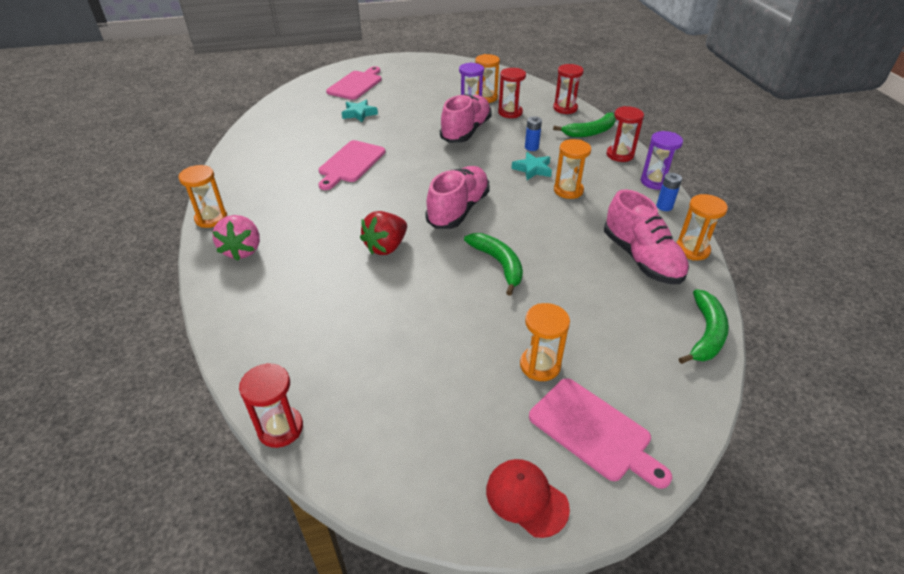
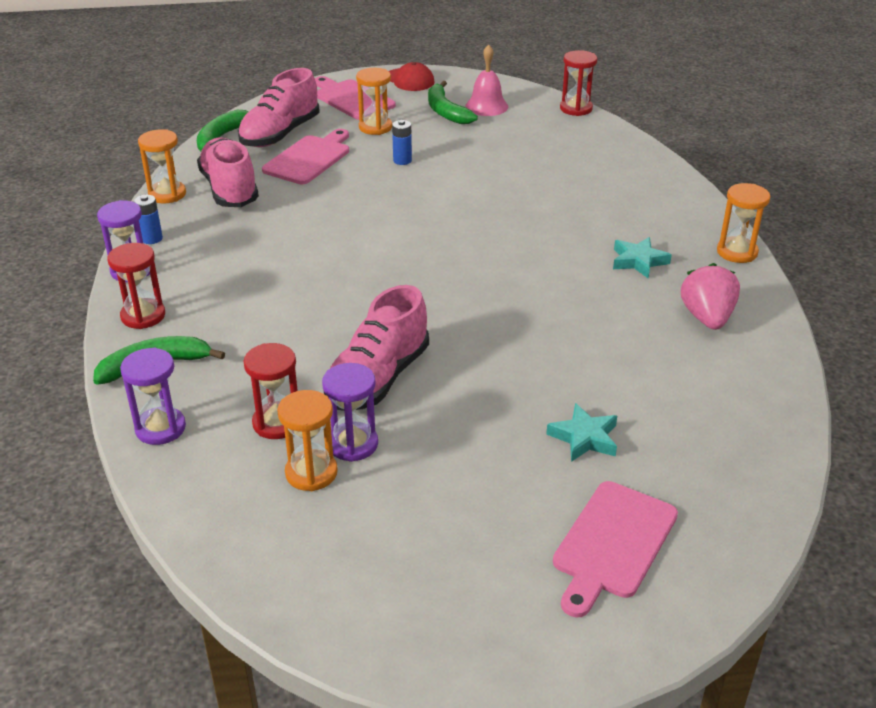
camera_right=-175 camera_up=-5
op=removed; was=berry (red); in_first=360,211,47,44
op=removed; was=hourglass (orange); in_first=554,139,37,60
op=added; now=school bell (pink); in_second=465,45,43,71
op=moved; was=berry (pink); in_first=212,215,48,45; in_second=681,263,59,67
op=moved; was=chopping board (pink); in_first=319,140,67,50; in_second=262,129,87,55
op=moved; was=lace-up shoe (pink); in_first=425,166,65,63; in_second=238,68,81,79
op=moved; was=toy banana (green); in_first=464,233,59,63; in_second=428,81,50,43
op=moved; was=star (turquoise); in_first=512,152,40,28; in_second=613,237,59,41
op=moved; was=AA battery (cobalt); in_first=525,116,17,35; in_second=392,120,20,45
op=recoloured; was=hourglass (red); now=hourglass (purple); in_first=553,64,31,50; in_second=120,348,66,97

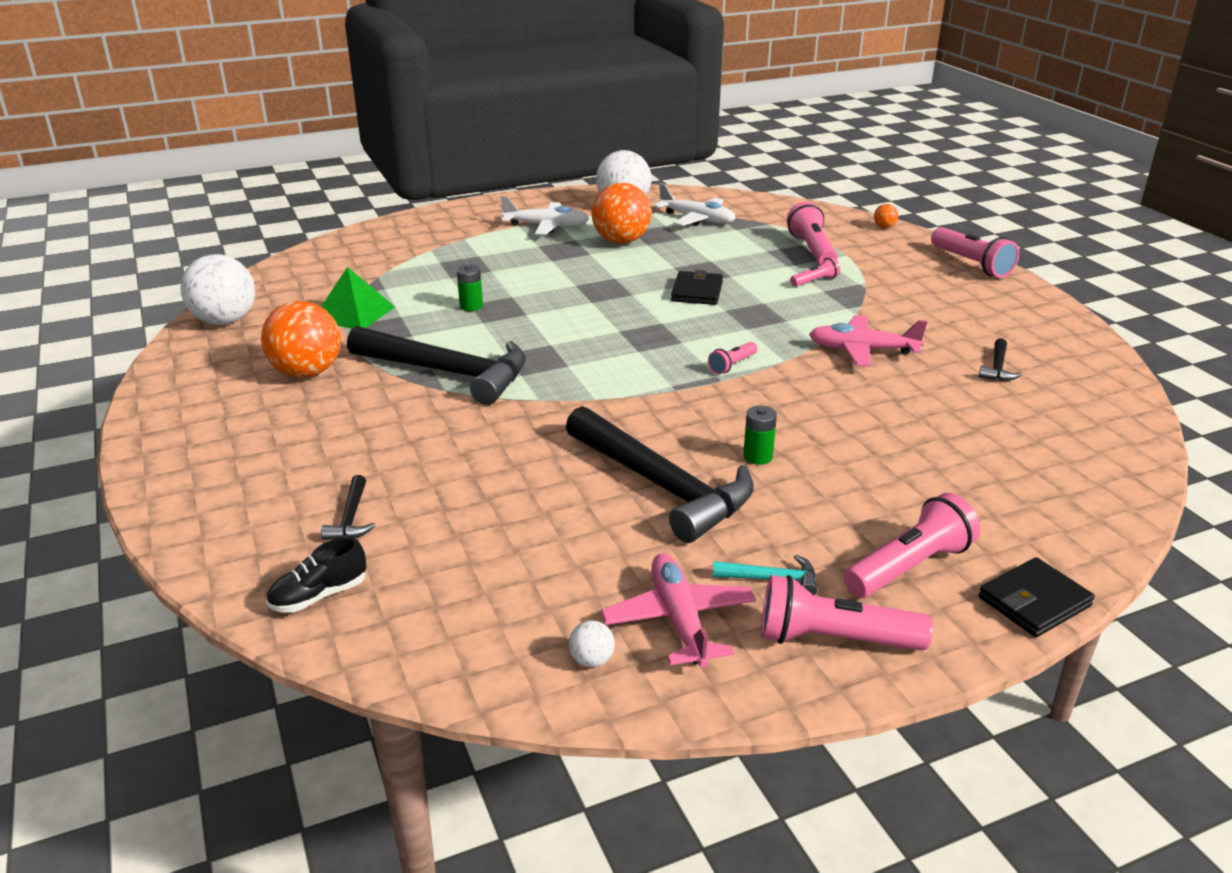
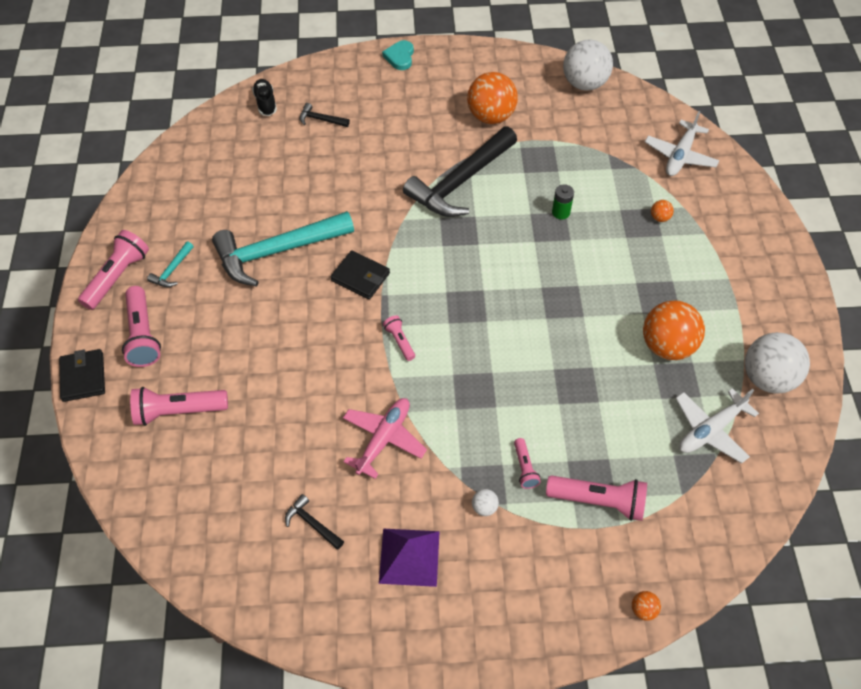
camera_right=110 camera_up=25
op=removed; was=pyramid shape (green); in_first=321,267,74,62
op=removed; was=aeroplane (pink); in_first=601,554,155,114
op=removed; was=AA battery (green); in_first=743,406,34,59
op=added; now=pyramid shape (purple); in_second=379,529,61,58
op=added; now=heart shape (turquoise); in_second=382,40,32,30
op=added; now=play ball (orange); in_second=651,200,23,22
op=moved; was=aeroplane (white); in_first=501,196,88,39; in_second=645,111,75,65
op=moved; was=play ball (white); in_first=569,621,46,46; in_second=472,489,27,27
op=moved; was=billfold (black); in_first=671,270,52,35; in_second=330,250,60,49
op=moved; was=pocket torch (pink); in_first=931,227,88,51; in_second=130,387,98,39
op=recoloured; was=claw hammer (black); now=claw hammer (turquoise); in_first=566,406,188,137; in_second=212,211,142,76

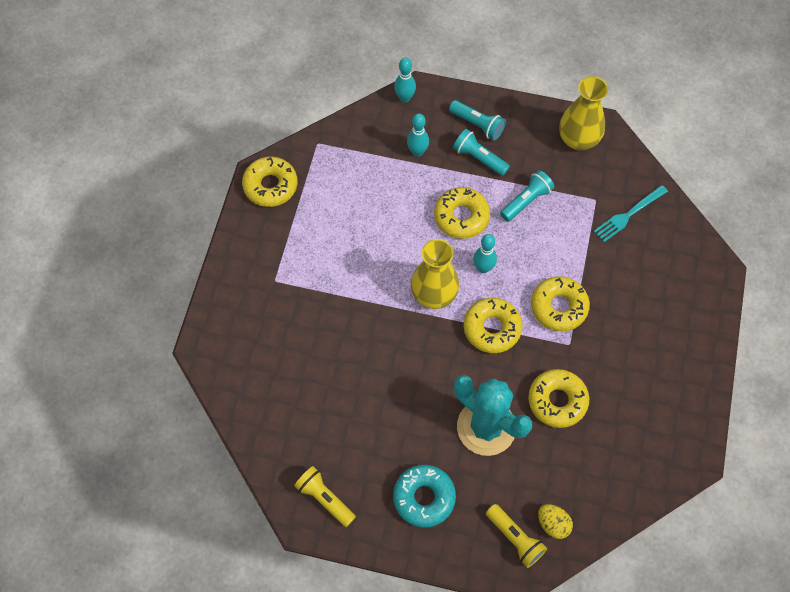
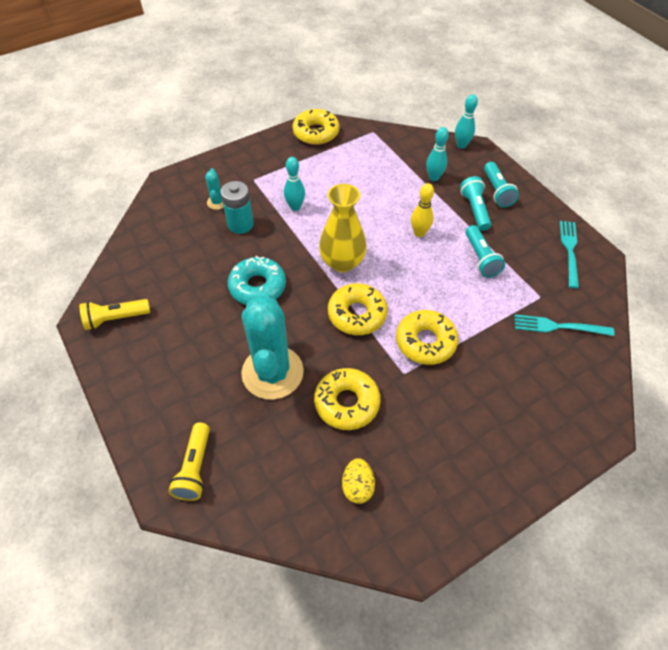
camera_right=45 camera_up=-10
op=added; now=prickly plant (turquoise); in_second=205,168,19,42
op=added; now=AA battery (turquoise); in_second=221,181,33,53
op=moved; was=doughnut (turquoise); in_first=393,465,63,63; in_second=228,255,58,50
op=moved; was=skittle (turquoise); in_first=473,234,24,39; in_second=284,157,21,54
op=moved; was=toy egg (golden); in_first=538,504,35,35; in_second=342,458,33,46
op=replaced; was=doughnut (golden); now=skittle (golden); in_first=434,187,56,52; in_second=411,183,23,54
op=replaced; was=flower vase (golden); now=table fork (turquoise); in_first=559,76,49,74; in_second=560,221,19,67
op=turned; was=pocket torch (golden); in_first=294,466,62,61; in_second=80,299,70,31; clockwise=-105
op=turned; was=pocket torch (turquoise); in_first=500,170,54,52; in_second=465,225,40,53; clockwise=75

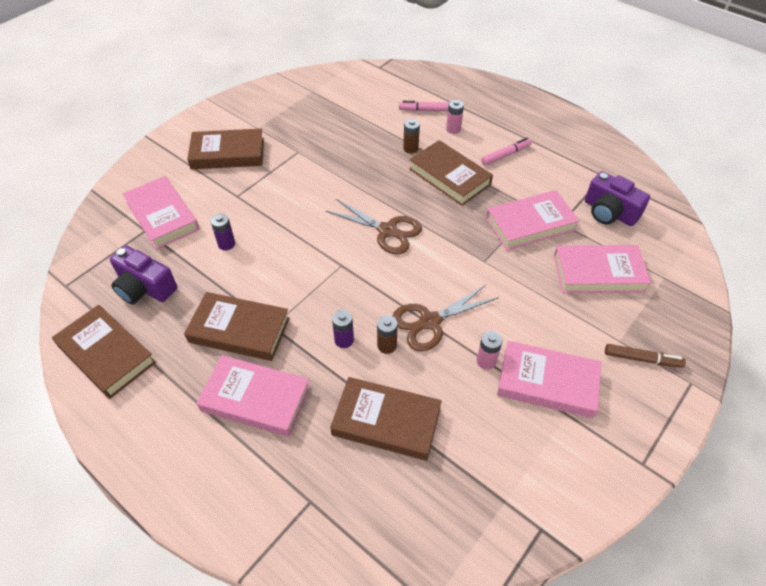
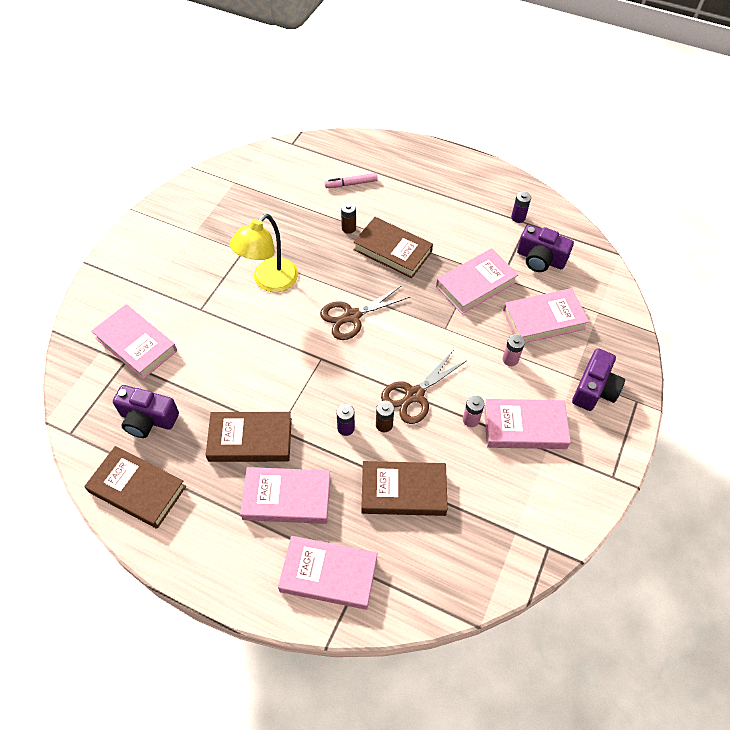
camera_right=-15 camera_up=5
op=removed; was=book (brown); in_first=187,128,77,41
op=removed; was=marker pen (pink); in_first=481,138,51,28
op=added; now=lamp (golden); in_second=230,214,68,78
op=added; now=book (pink); in_second=278,536,100,74
op=moved; was=AA battery (purple); in_first=211,213,24,38; in_second=511,192,20,31
op=moved; was=AA battery (pink); in_first=446,100,18,34; in_second=502,335,23,31
op=replaced; was=marker pen (brown); now=camera (purple); in_first=605,344,81,24; in_second=572,348,53,63
op=turned; was=shears (brown); in_first=326,199,96,55; in_second=320,285,90,55; clockwise=135

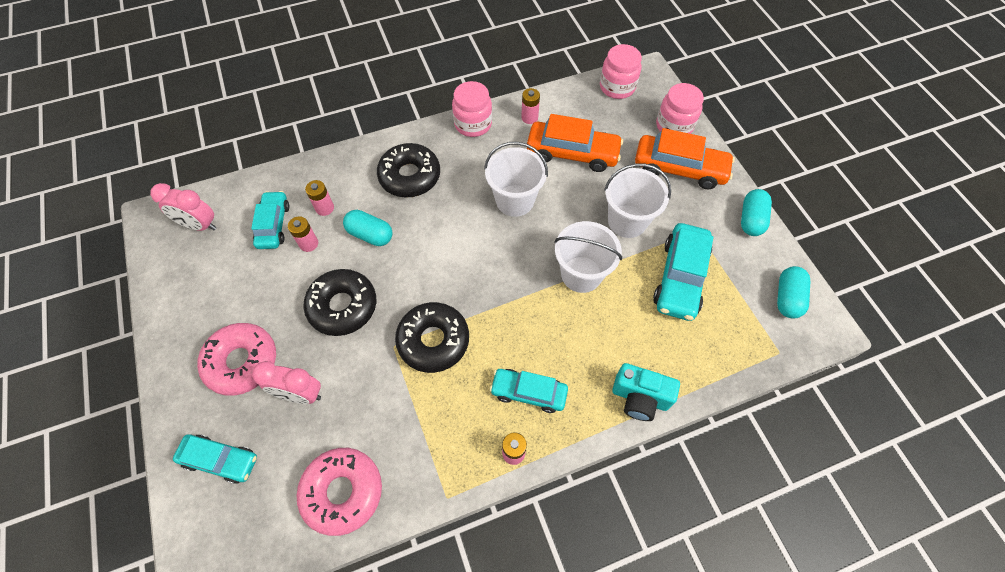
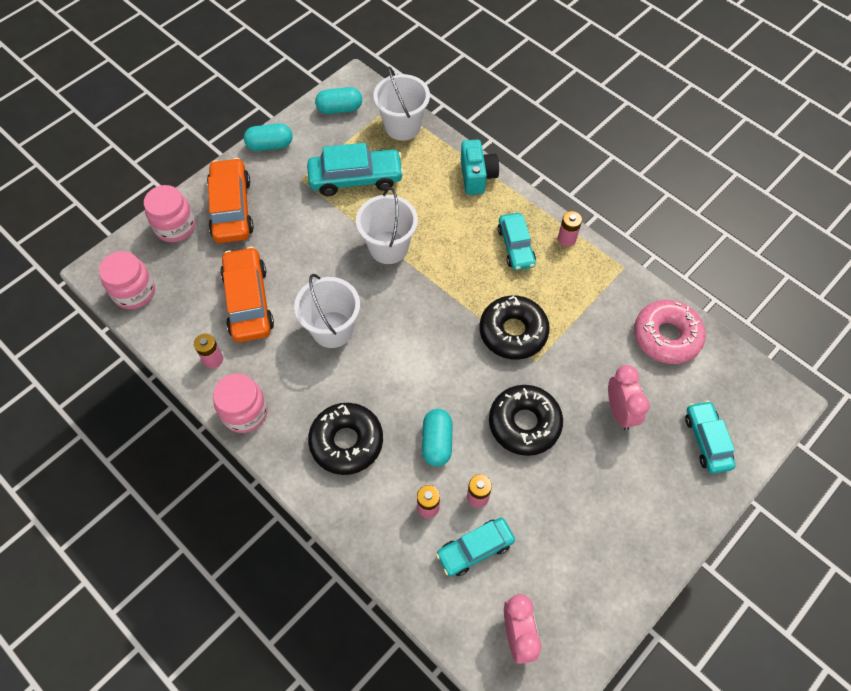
camera_right=-115 camera_up=0
op=removed; was=doughnut (pink); in_first=197,323,79,73
op=moved; was=sand bucket (white); in_first=604,164,67,74; in_second=373,66,57,75

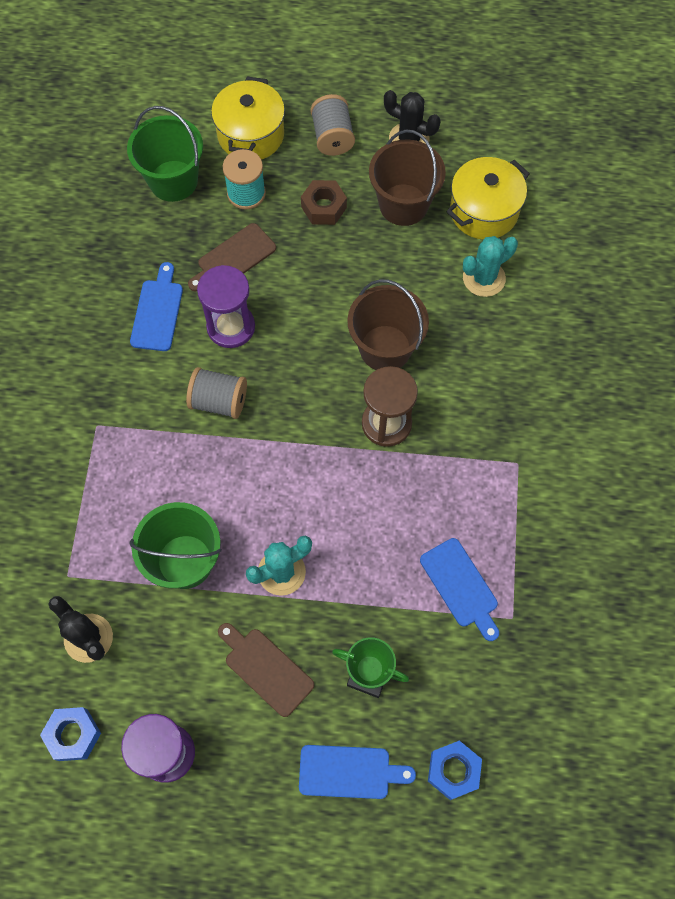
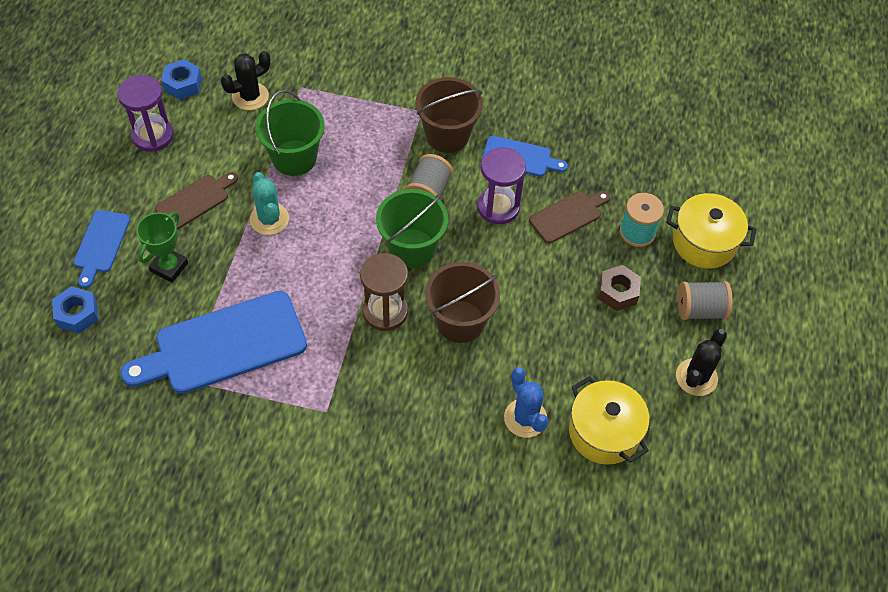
camera_right=95 camera_up=-10
op=moved; was=sand bucket (green); in_first=127,106,76,96; in_second=376,189,72,79
op=moved; was=sand bucket (brown); in_first=369,130,77,96; in_second=415,77,68,76
op=recoloured; was=prickly plant (turquoise); now=prickly plant (cobalt); in_first=463,236,55,61; in_second=504,367,44,71
op=turned; was=chopping board (brown); in_first=188,223,88,68; in_second=529,191,81,52; clockwise=90
op=resized; was=chopping board (cobalt); in_first=420,538,79,103; in_second=121,291,186,103; ratio=1.91

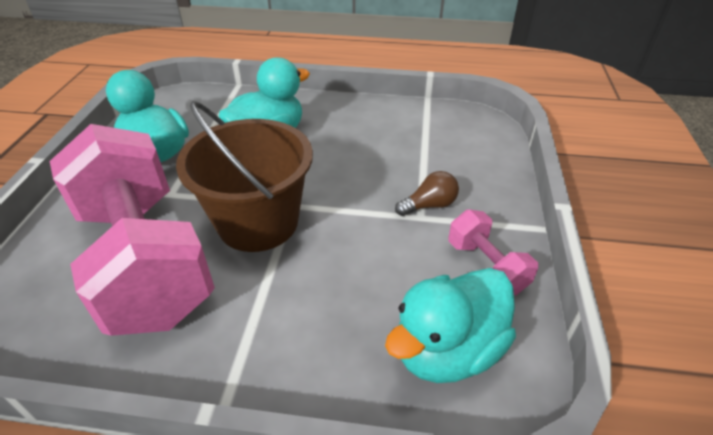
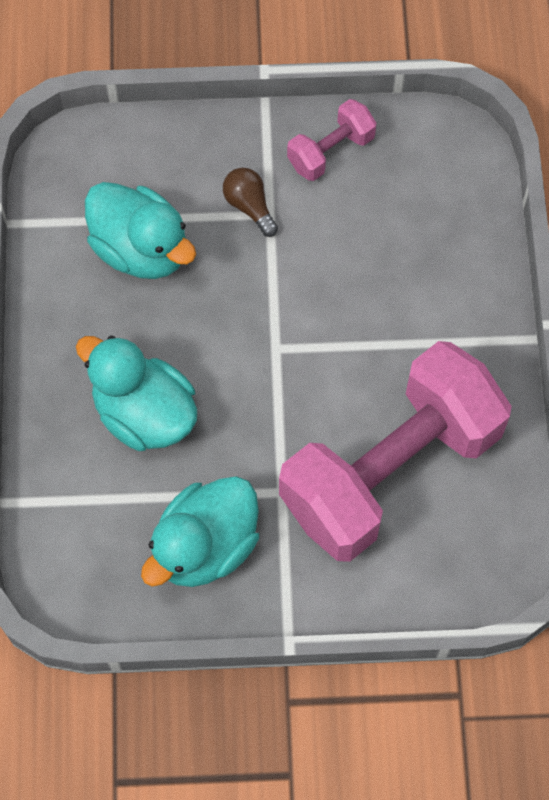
camera_right=-100 camera_up=25
op=removed; was=sand bucket (brown); in_first=176,101,137,151
op=moved; was=duck (turquoise); in_first=385,268,131,115; in_second=85,182,111,97

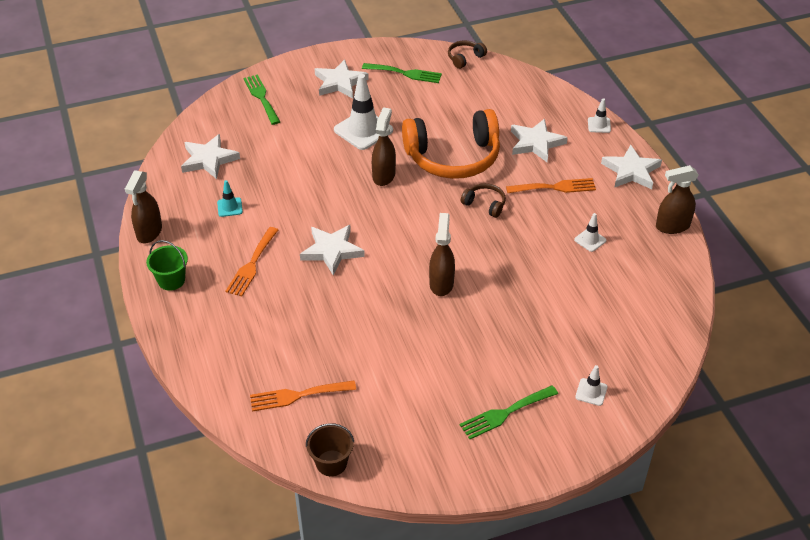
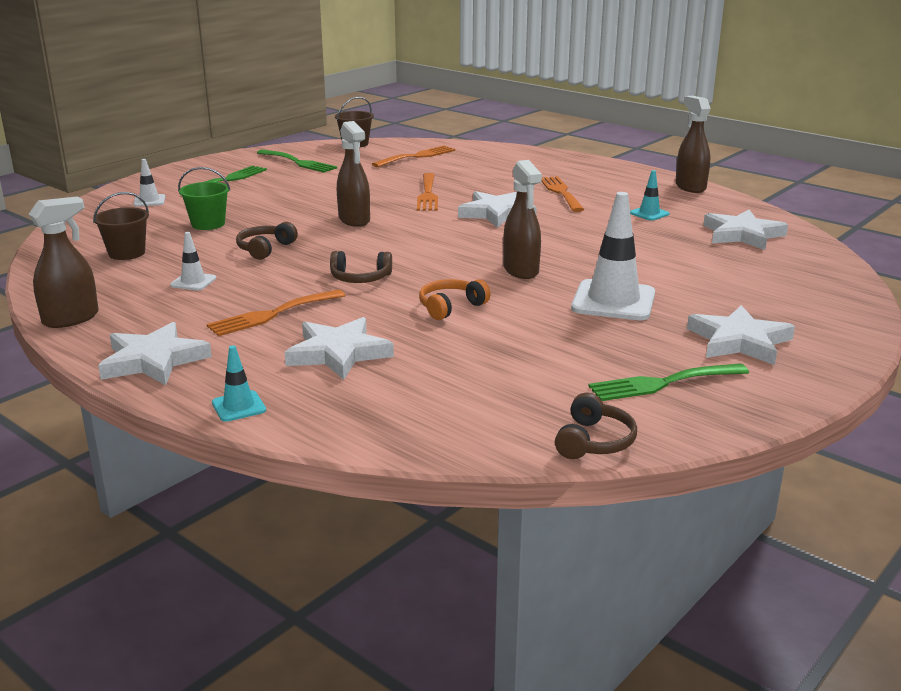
camera_right=150 camera_up=-20
op=added; now=sand bucket (brown); in_second=93,192,56,68
op=added; now=over-ear headphones (brown); in_second=236,222,62,38
op=added; now=table fork (orange); in_second=417,173,21,38
op=moved; was=sand bucket (green); in_first=146,240,42,51; in_second=178,167,52,63
op=moved; was=table fork (green); in_first=243,74,37,51; in_second=257,150,80,23
op=recoloured; was=safety cone (white); now=safety cone (turquoise); in_first=588,98,23,35; in_second=212,345,54,77
op=resized; was=over-ear headphones (orange); in_first=402,109,98,70; in_second=419,279,72,41; ratio=0.42

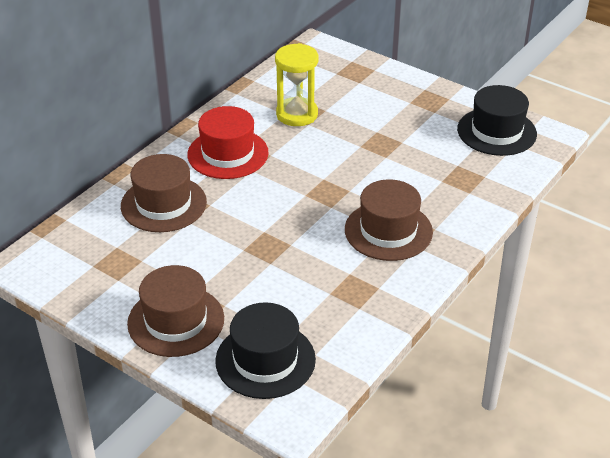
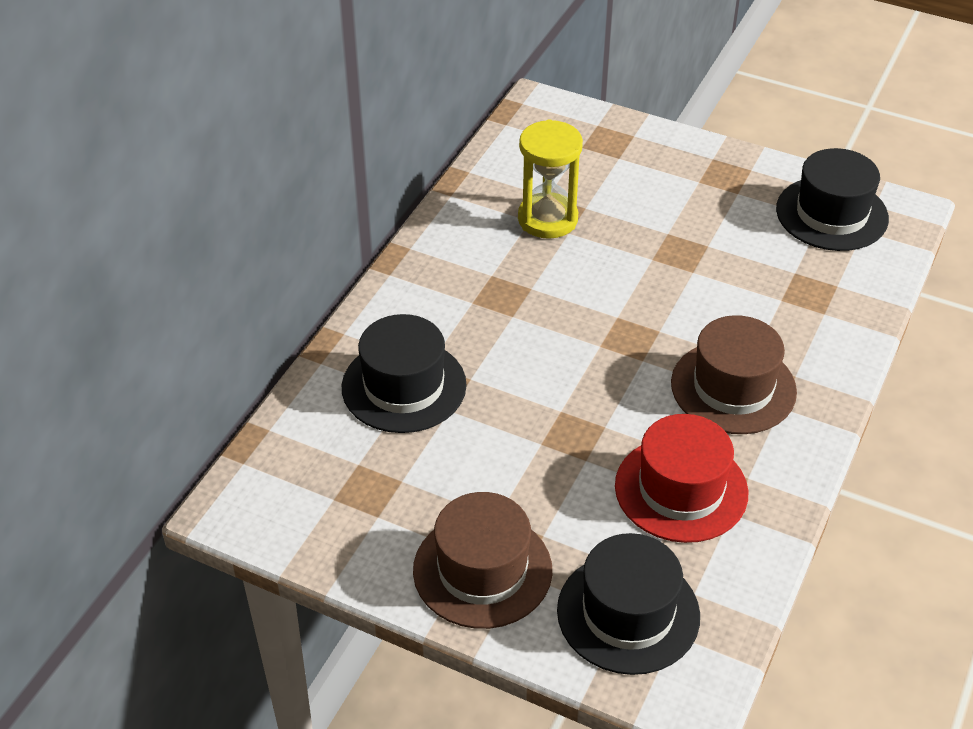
camera_right=-10 camera_up=5
op=moved; was=tall hat (red); in_first=187,106,82,73; in_second=615,414,133,129
op=recoloured; was=tall hat (brown); now=tall hat (black); in_first=121,154,86,78; in_second=342,314,125,119

